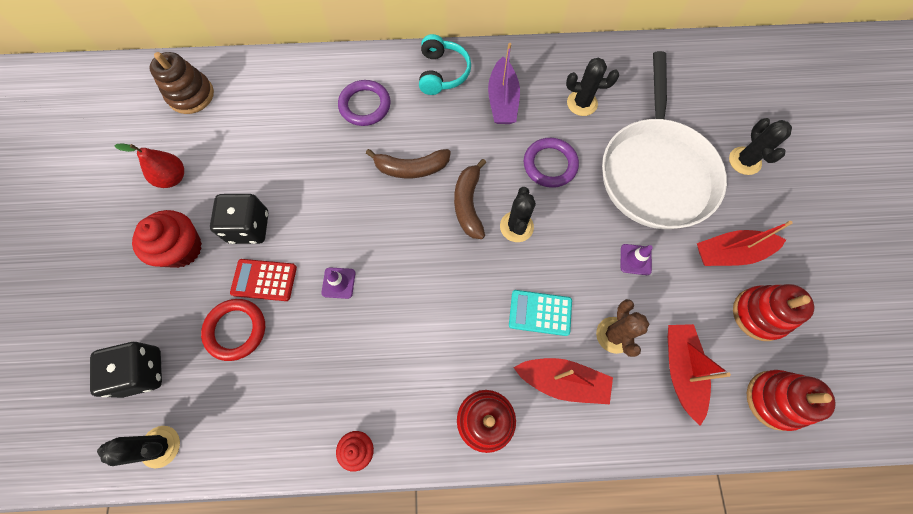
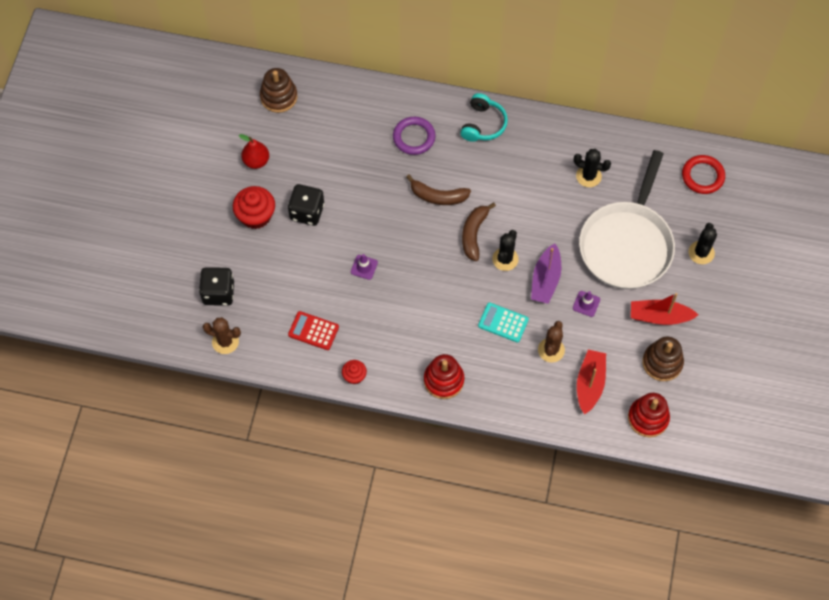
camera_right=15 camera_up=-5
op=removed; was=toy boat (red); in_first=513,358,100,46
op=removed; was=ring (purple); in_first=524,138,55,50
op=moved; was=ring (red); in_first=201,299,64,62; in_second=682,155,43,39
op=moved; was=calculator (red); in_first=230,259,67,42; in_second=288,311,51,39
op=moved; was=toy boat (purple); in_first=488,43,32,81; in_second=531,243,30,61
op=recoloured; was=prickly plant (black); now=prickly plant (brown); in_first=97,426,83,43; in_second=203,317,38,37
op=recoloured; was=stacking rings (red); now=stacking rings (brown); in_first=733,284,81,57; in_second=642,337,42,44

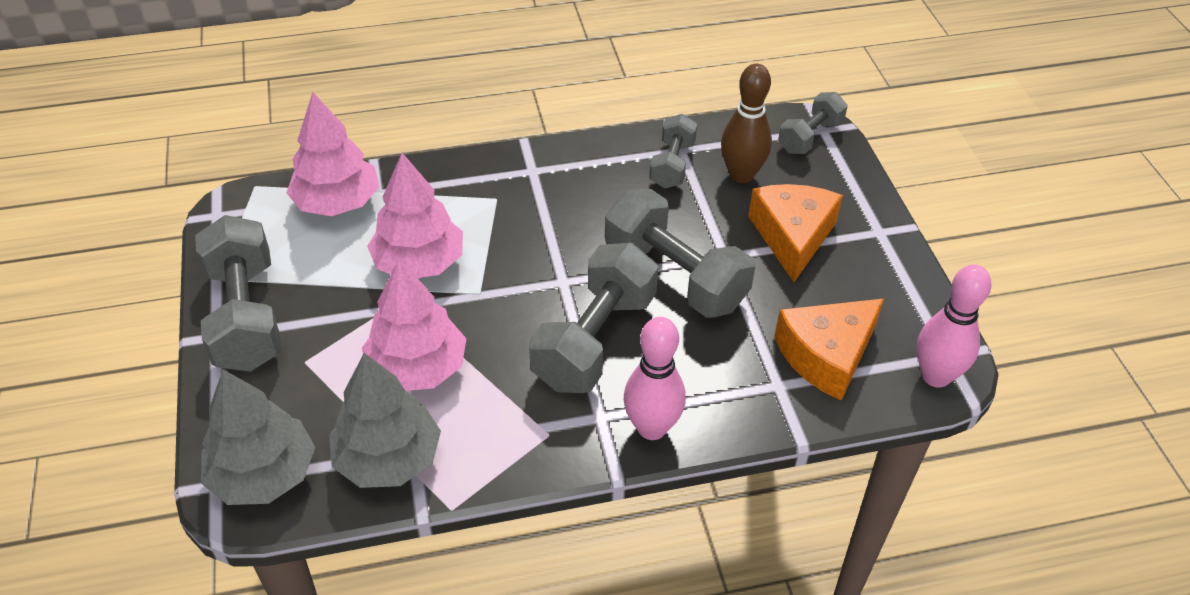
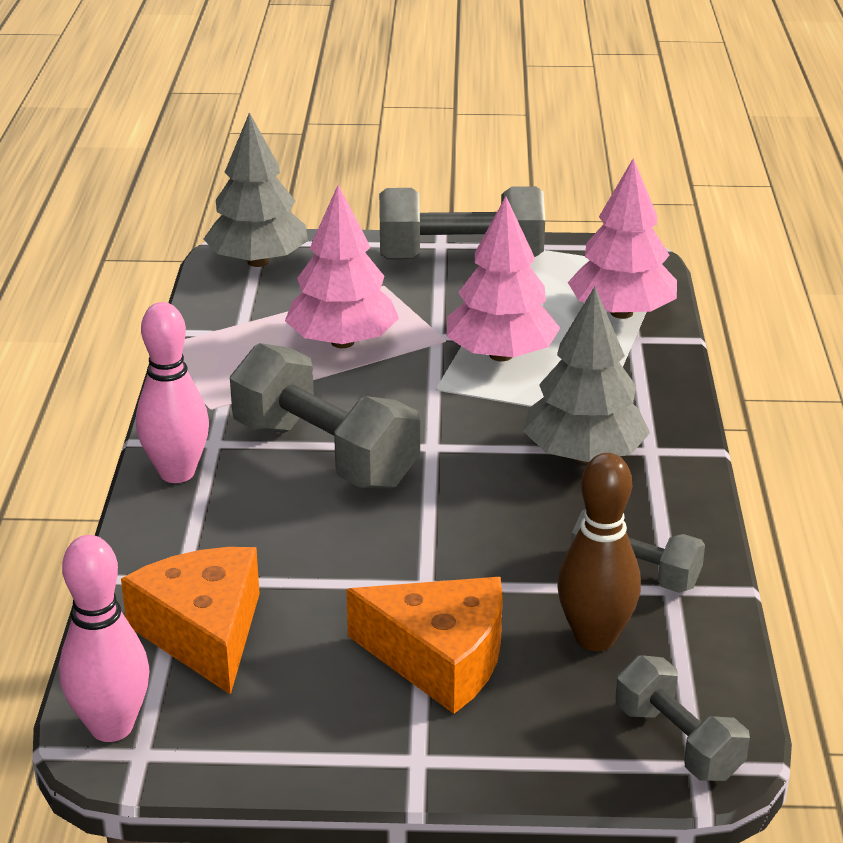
camera_right=105 camera_up=-15
op=removed; was=hand weight (grey); in_first=605,189,150,129
op=moved; was=toy tree (grey); in_first=329,353,112,135; in_second=523,287,127,176

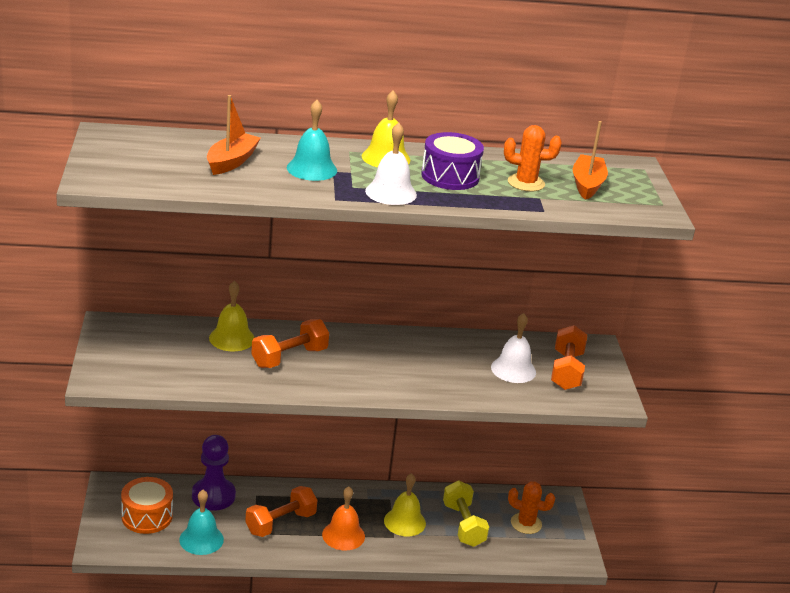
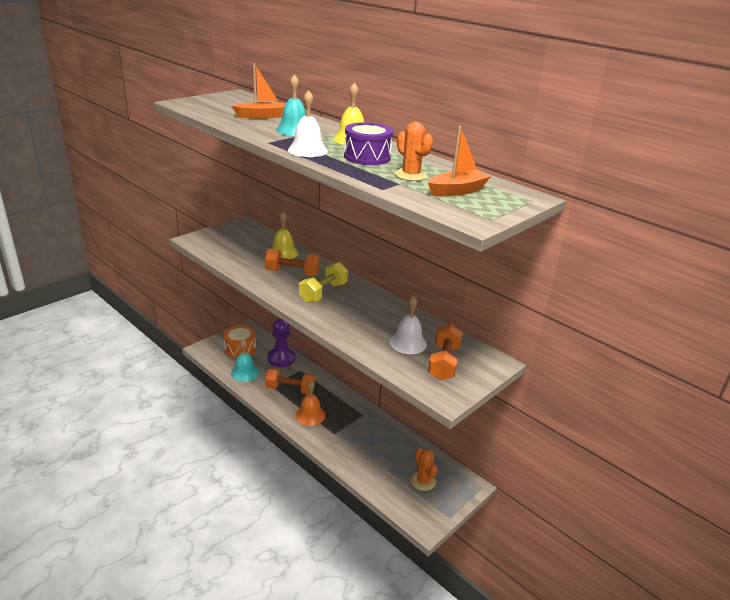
camera_right=50 camera_up=0
op=removed; was=school bell (golden); in_first=384,473,42,63
op=moved; was=hand weight (golden); in_first=443,481,46,66; in_second=299,262,49,41
op=turned; was=hand weight (orange); in_first=551,325,36,65; in_second=428,324,35,56; clockwise=-45

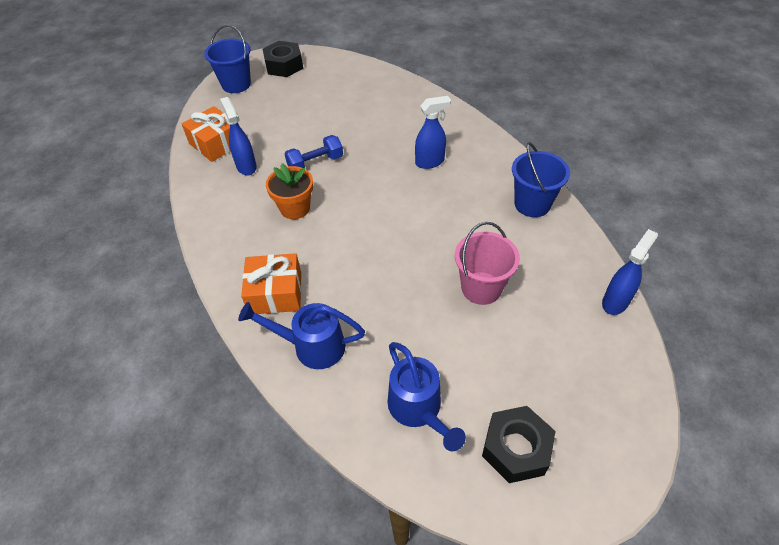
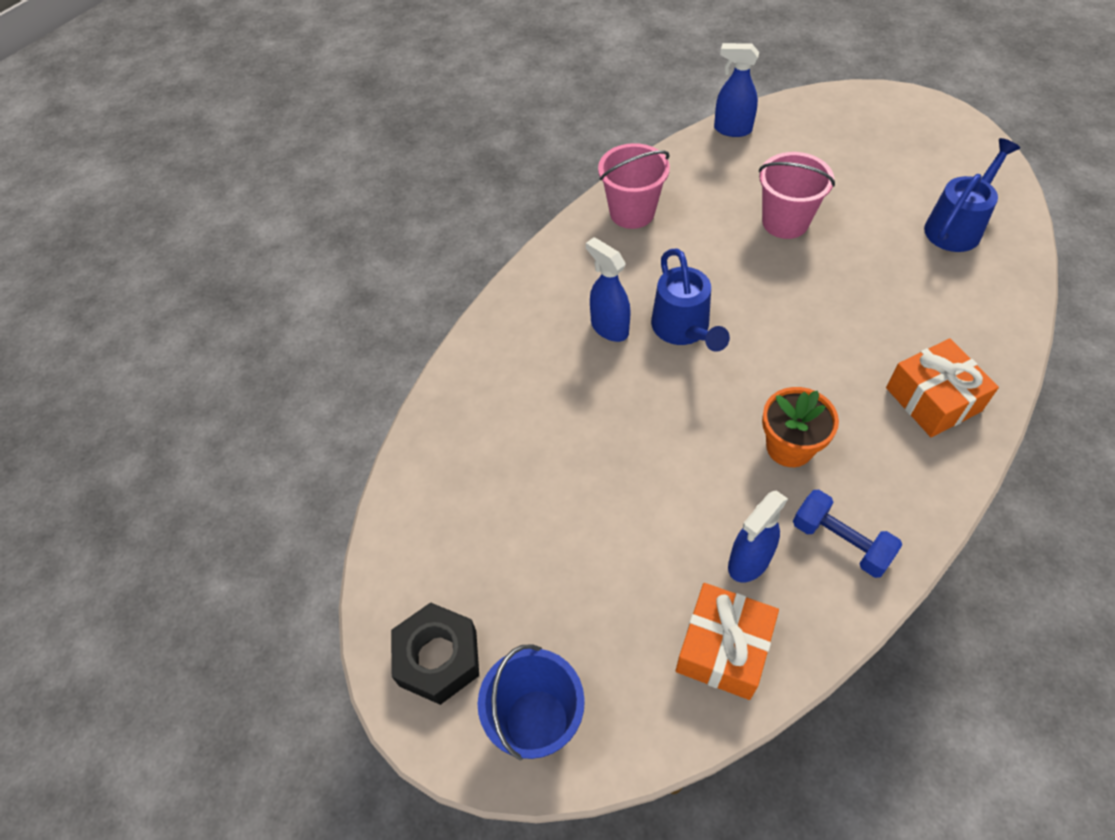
camera_right=-110 camera_up=5
op=removed; was=nut (black); in_first=482,406,73,77
op=moved; was=watering pot (cobalt); in_first=238,302,127,67; in_second=651,248,79,104
op=moved; was=hand weight (cobalt); in_first=284,135,59,33; in_second=793,490,109,88
op=recoloured; was=sand bucket (cobalt); now=sand bucket (pink); in_first=512,142,58,75; in_second=598,143,72,86

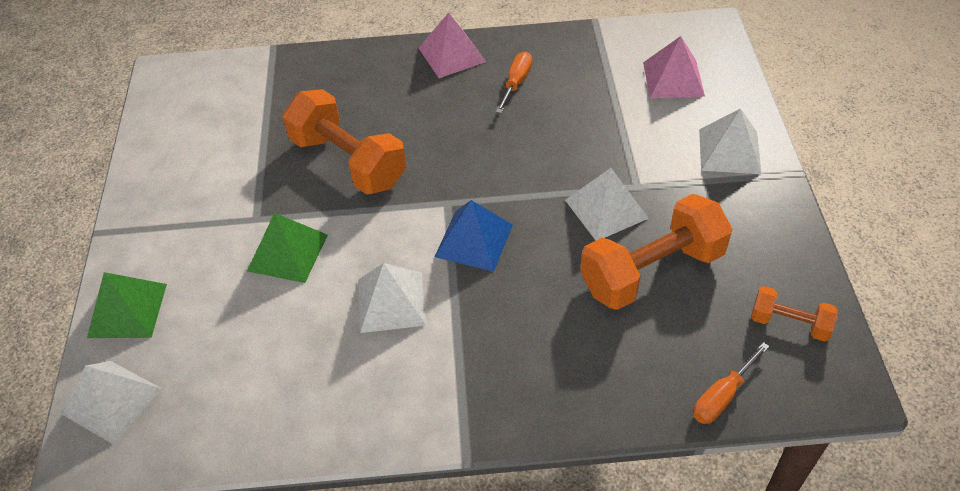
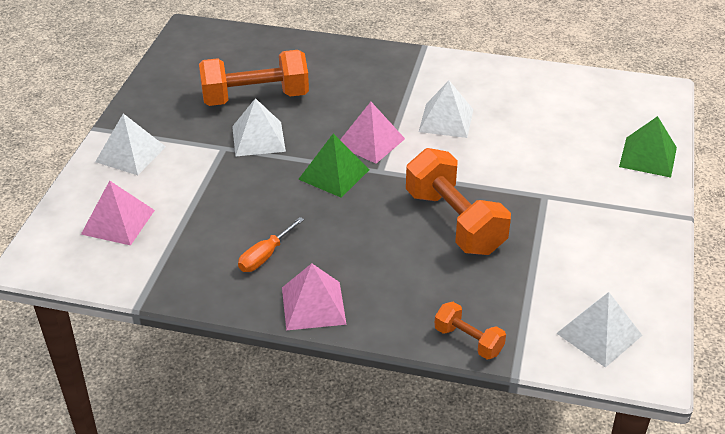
camera_right=-165 camera_up=-10
op=removed; was=flat screwdriver (orange); in_first=693,342,77,82
op=moved; was=pyramid shape (white); in_first=62,361,100,84; in_second=556,292,87,76
op=moved; was=pyramid shape (green); in_first=247,213,81,70; in_second=298,133,72,65
op=moved; was=hand weight (orange); in_first=751,286,87,56; in_second=434,302,72,57
op=recoloured; was=pyramid shape (cobalt); now=pyramid shape (pink); in_first=435,200,78,72; in_second=340,102,65,62

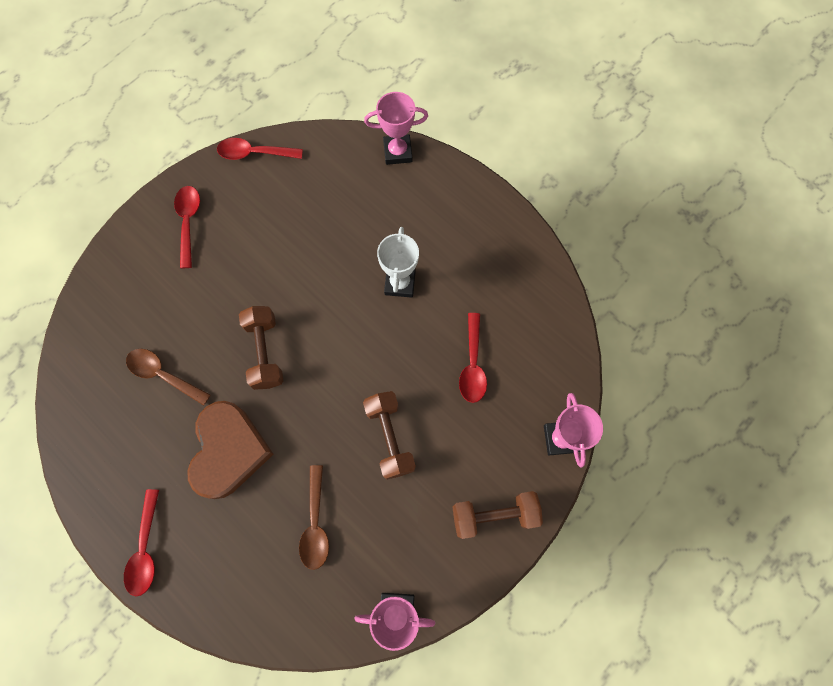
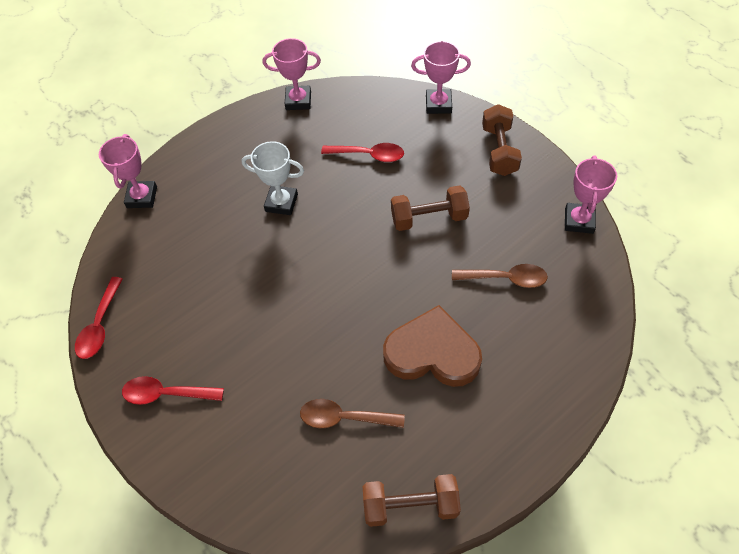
camera_right=-80 camera_up=-15
op=removed; was=teaspoon (red); in_first=124,489,35,107
op=added; now=trophy (pink); in_second=263,38,58,72
op=moved; was=hand weight (brown); in_first=239,306,44,84; in_second=363,474,98,53
op=turned; was=teaspoon (brown); in_first=126,349,85,57; in_second=300,399,105,29; clockwise=60

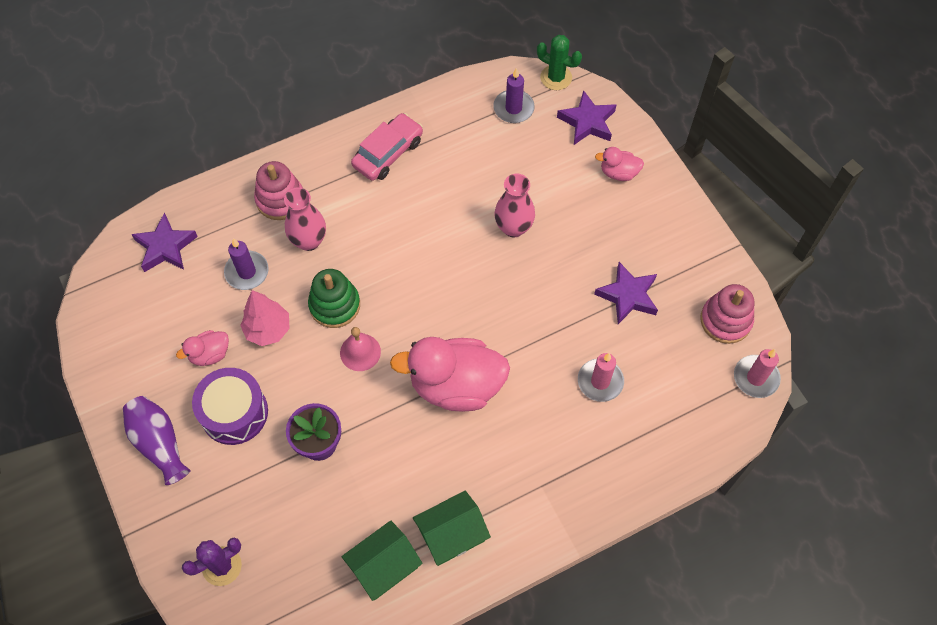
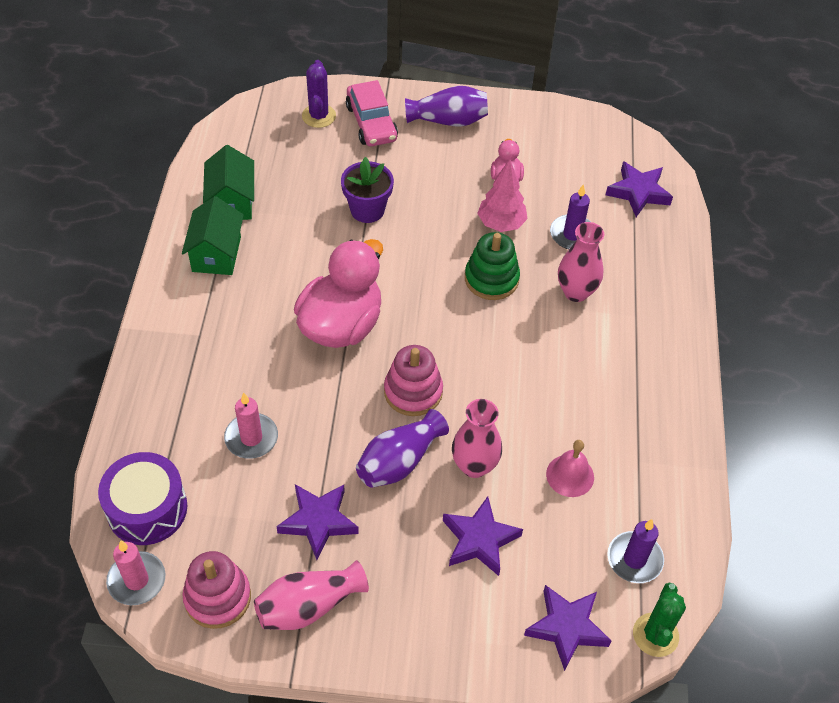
camera_right=120 camera_up=-10
op=removed; was=duck (pink); in_first=595,147,49,34
op=added; now=flower vase (pink); in_second=254,560,115,70
op=added; now=flower vase (purple); in_second=356,409,93,79
op=added; now=star (purple); in_second=443,496,80,80
op=moved; was=snare drum (purple); in_first=192,368,76,77; in_second=98,452,90,93
op=moved; was=stacking rings (pink); in_first=254,161,49,59; in_second=384,345,59,71
op=moved; was=school bell (pink); in_first=340,327,41,44; in_second=546,440,48,57
op=moved; was=toy car (pink); in_first=351,113,72,68; in_second=346,80,52,66
op=turned; was=prickly plant (green); in_first=537,35,45,55; in_second=633,582,53,75; clockwise=-45

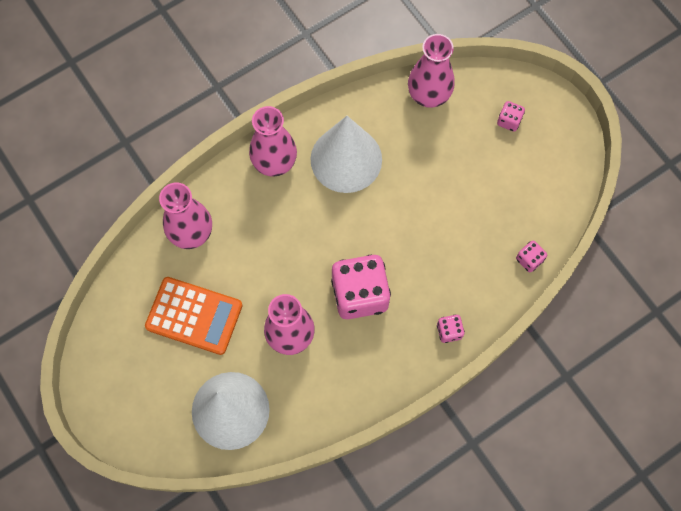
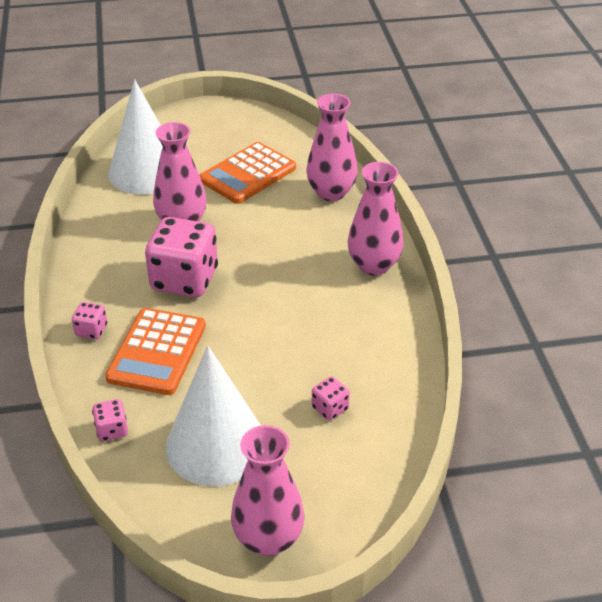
camera_right=115 camera_up=-30
op=added; now=calculator (orange); in_second=105,308,101,87
op=moved; was=cone (white); in_first=311,116,71,77; in_second=166,345,95,141
op=moved; was=flower vase (pink); in_first=408,34,46,74; in_second=231,425,74,131
op=moved; was=game die (pink); in_first=497,101,28,31; in_second=312,377,38,43

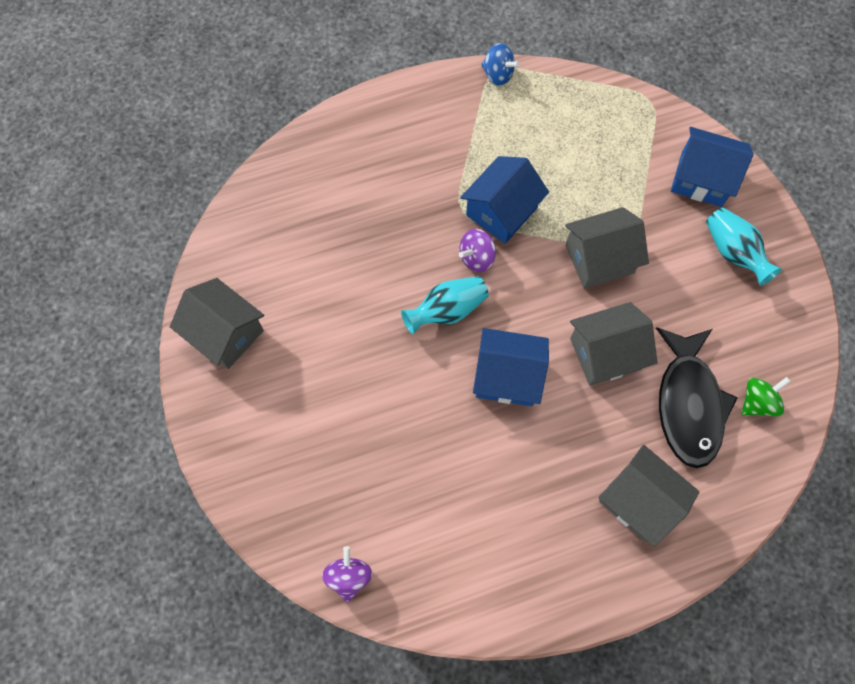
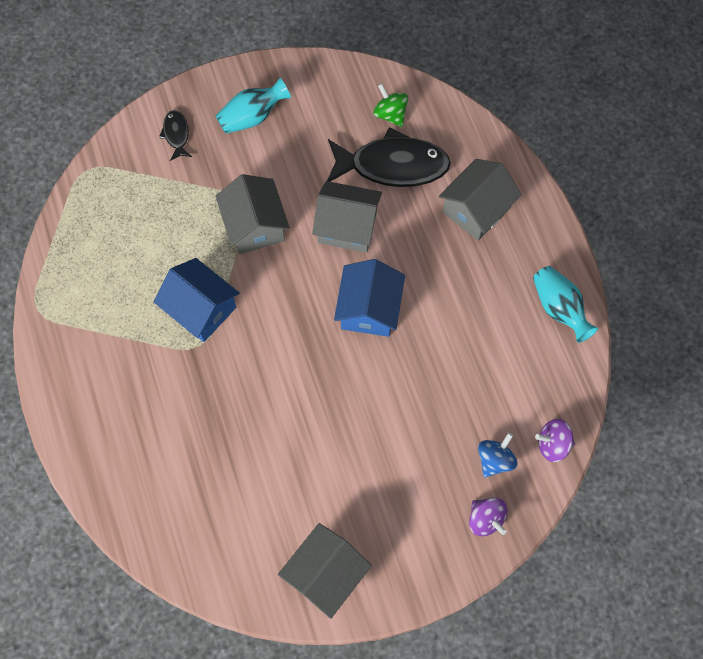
camera_right=-90 camera_up=0
op=moved; was=flower vase (turquoise); in_first=401,276,88,58; in_second=533,266,65,77
op=moved; was=toy top (purple); in_first=459,229,37,43; in_second=469,497,39,39
op=moved; was=toy top (cobalt); in_first=481,43,39,43; in_second=478,433,40,45
op=replaced; was=toy house (cobalt); now=toy fish (black); in_first=671,127,83,80; in_second=159,110,33,51
op=turned; was=toy house (grey); in_first=570,302,88,84; in_second=312,181,70,72; clockwise=-60

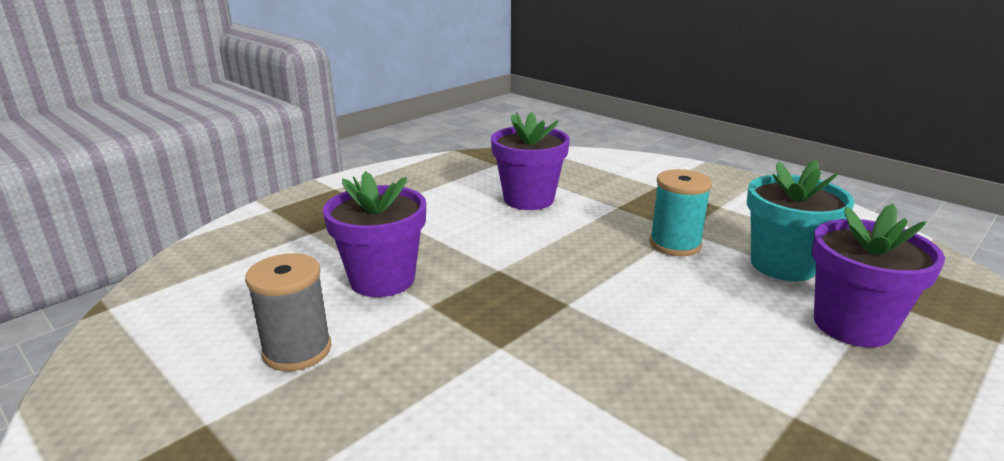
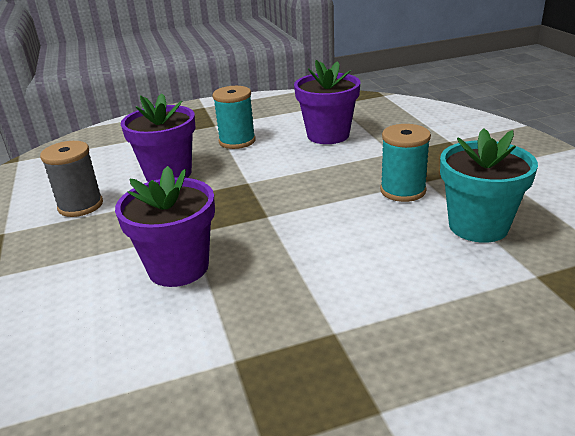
camera_right=30 camera_up=5
op=added; now=spool (turquoise); in_second=212,86,44,63
op=moved; was=flower pot (purple); in_first=812,204,133,143; in_second=115,166,100,121

